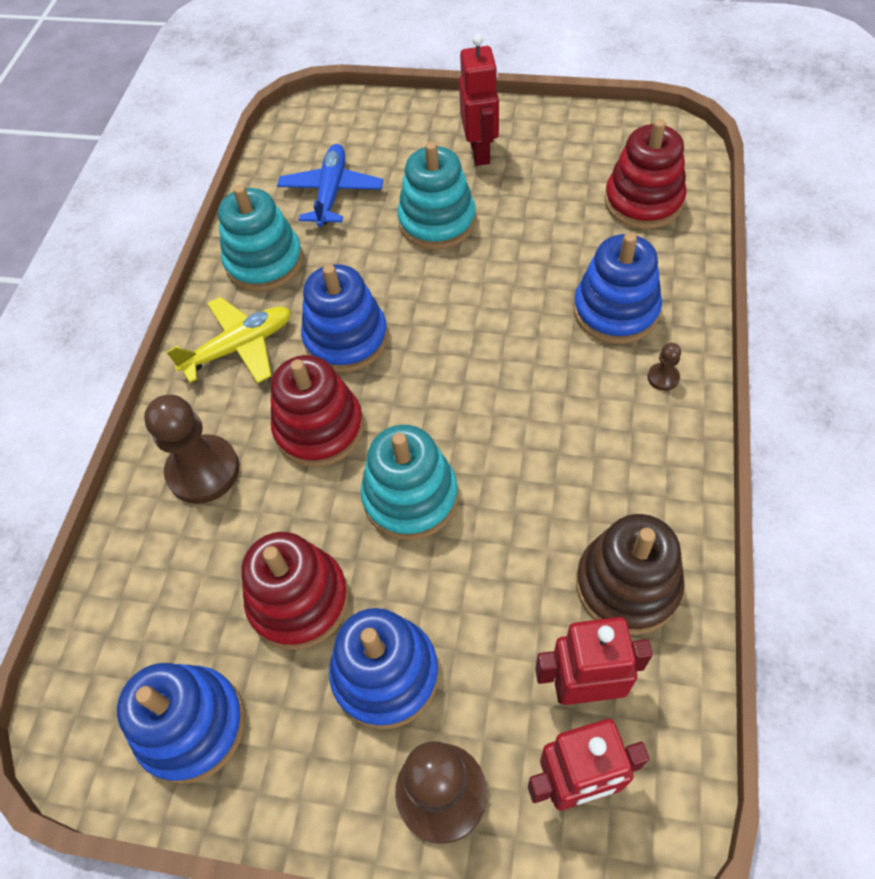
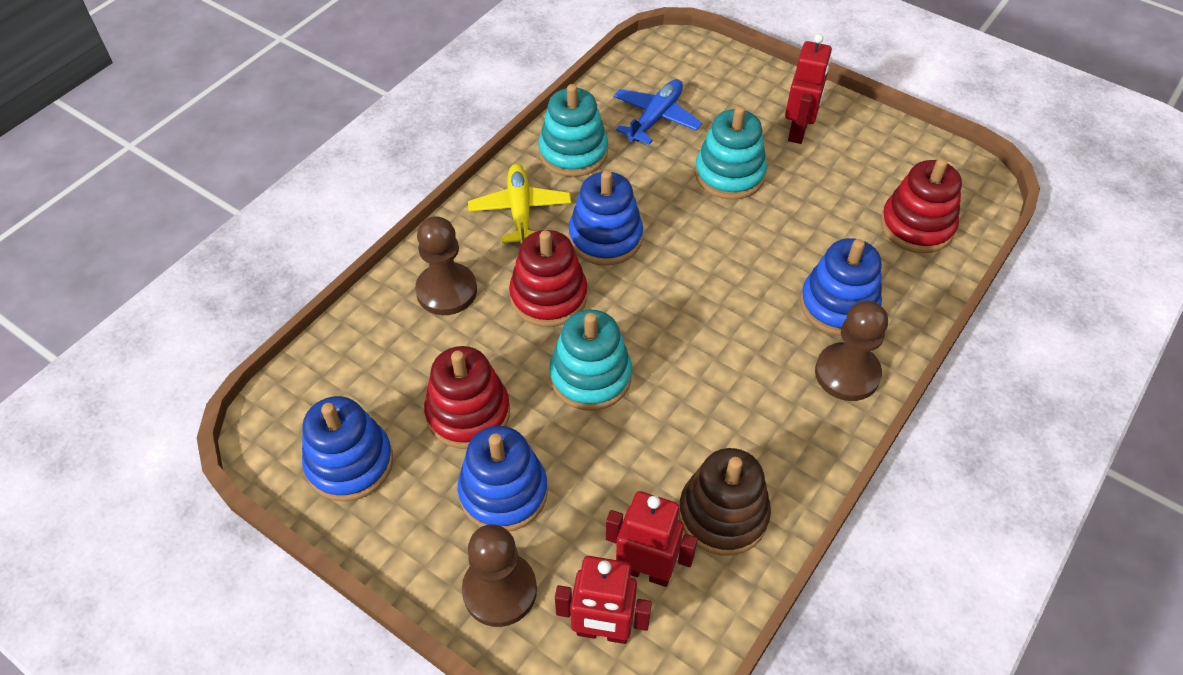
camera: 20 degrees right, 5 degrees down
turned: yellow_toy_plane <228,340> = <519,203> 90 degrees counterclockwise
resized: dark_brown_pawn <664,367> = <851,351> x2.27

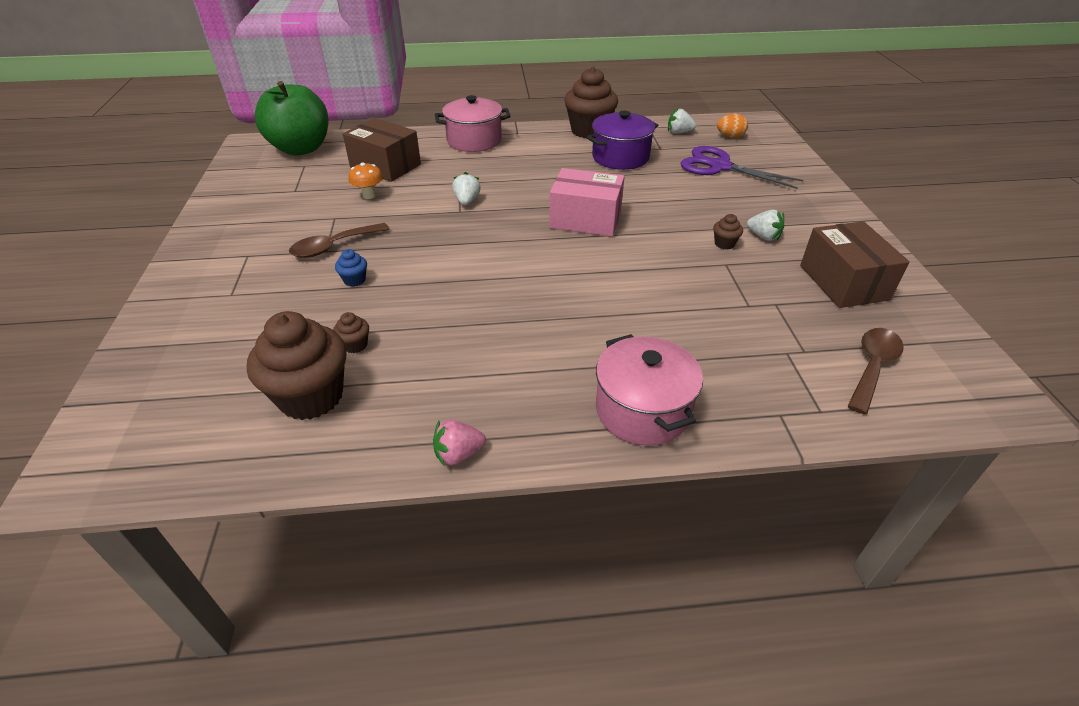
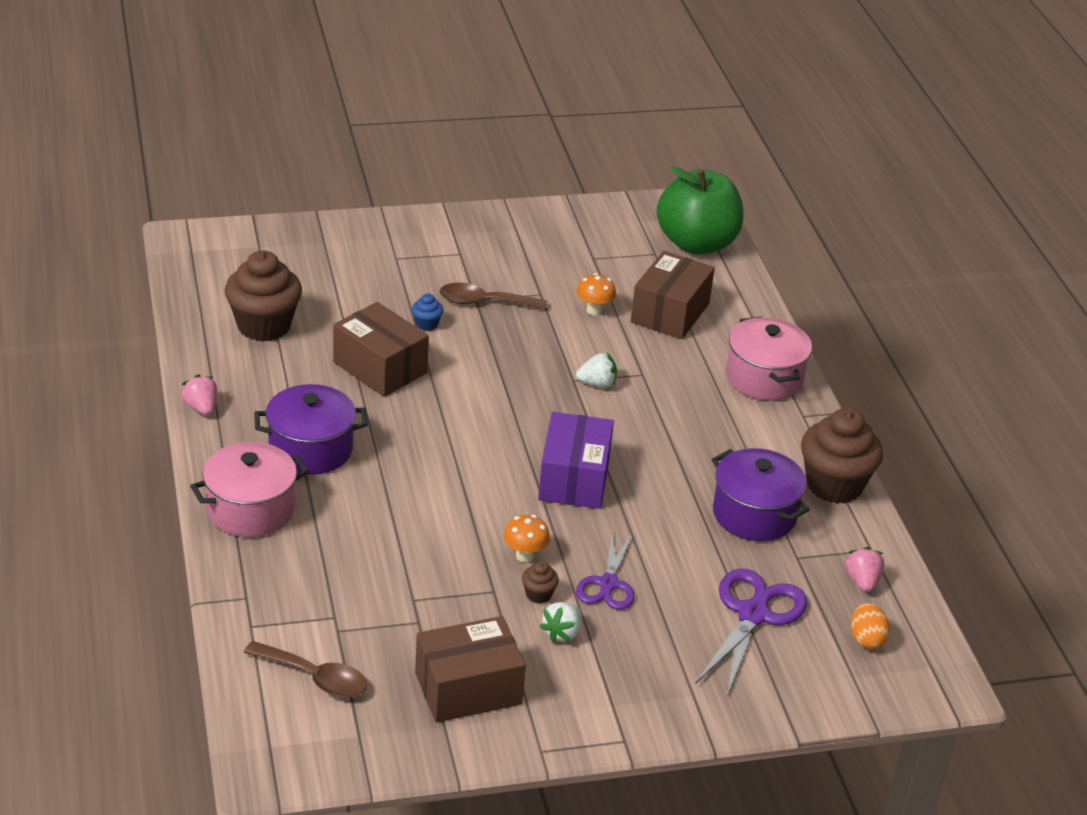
camera: 80 degrees right, 5 degrees down
removed: dark_brown_fairy_cake <351,332>
added: royal_purple_cooking_pot <311,429>; dark_brown_package <381,349>; bright_orange_fungus <526,538>; royal_purple_shears <605,570>
recoloured: rosy_package <587,202> to royal_purple_package <576,460>; white_toy_strawberry <682,121> to rosy_toy_strawberry <864,569>
turned: dark_brown_spoon <339,240> = <493,296> 45 degrees counterclockwise

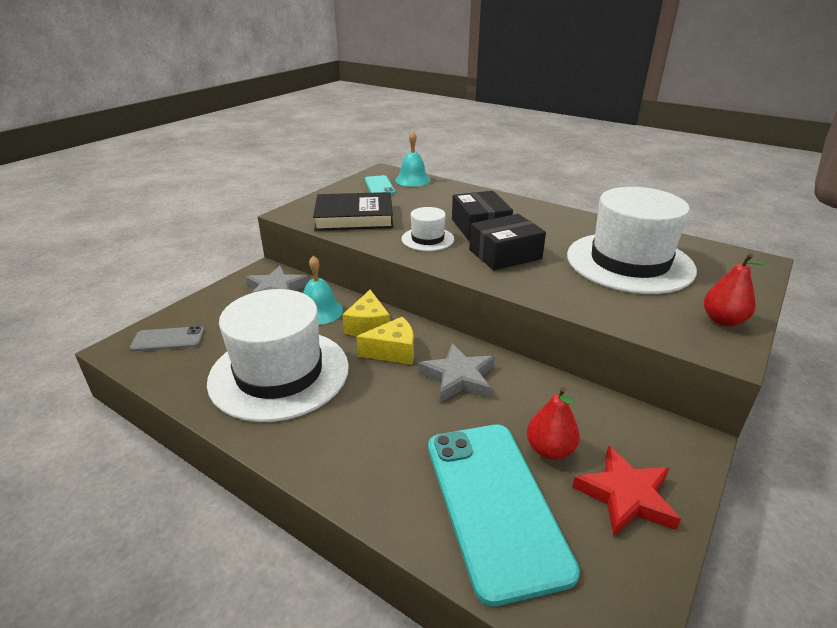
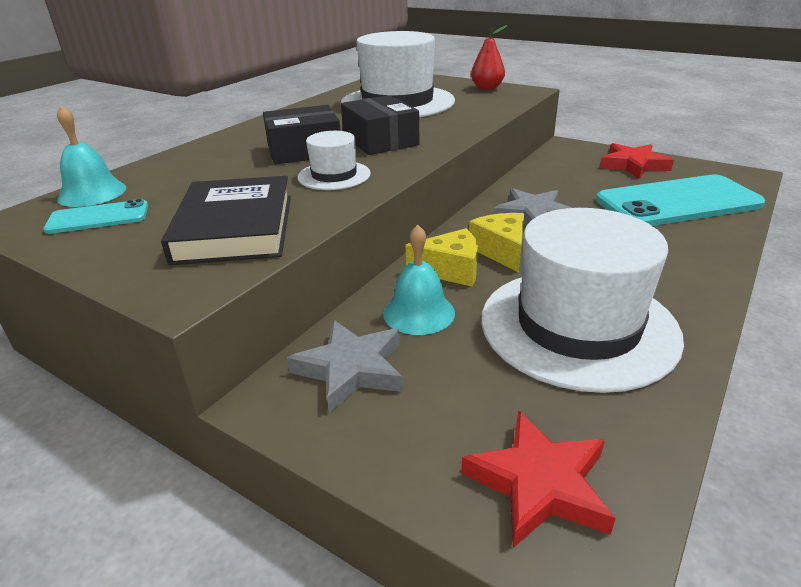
camera: 90 degrees left, 0 degrees up
removed: crimson_pear_fruit <553,423>
replaced: grey_mobile_phone <167,339> to crimson_five-pointed_star <538,479>

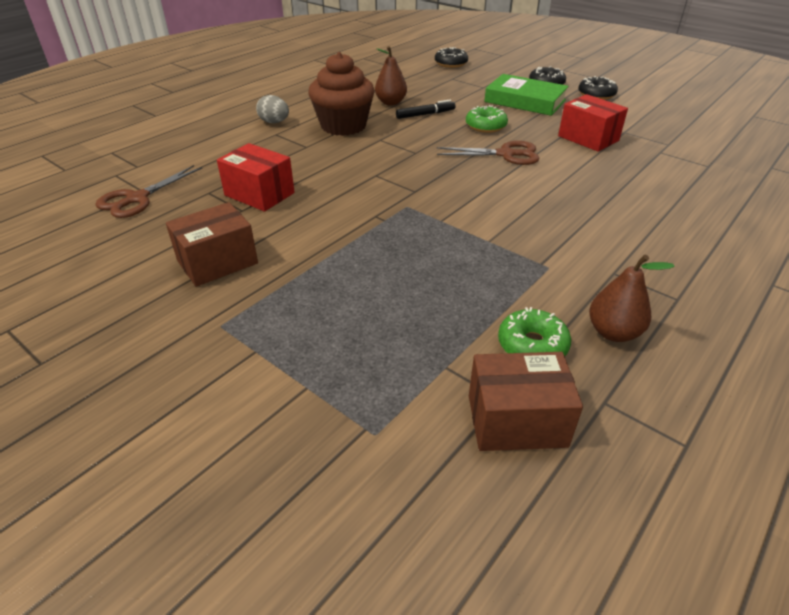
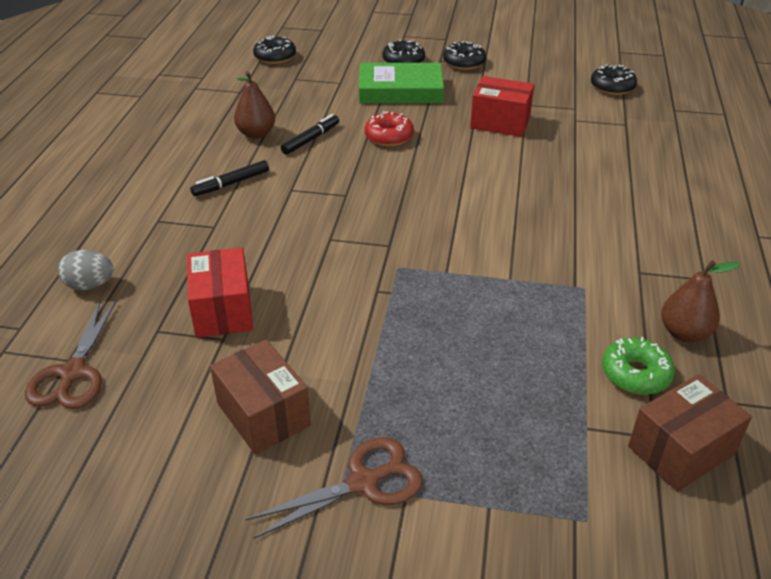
camera: 30 degrees left, 0 degrees up
added: jet-black_donut <614,79>
moved: grey_egg <272,109> to <85,270>; dark_brown_shears <488,153> to <334,488>
replaced: dark_brown_fairy_cake <341,94> to jet-black_marker_pen <229,178>
recoloured: emerald_donut <487,119> to crimson_donut <389,128>
turned: crimson_package <256,177> = <220,292> 75 degrees clockwise; dark_brown_package <212,244> = <260,397> 60 degrees counterclockwise

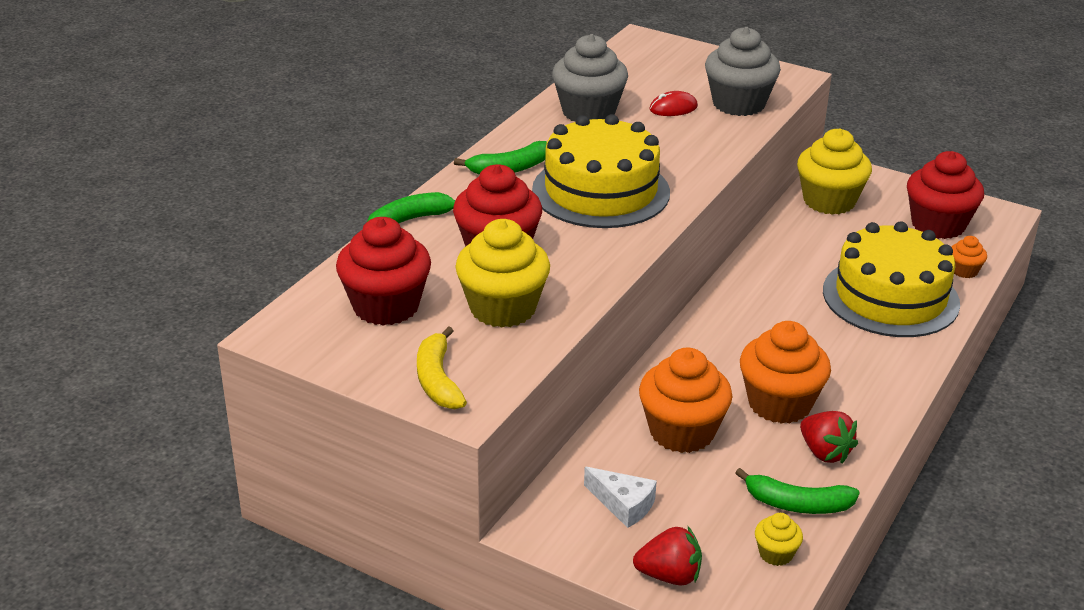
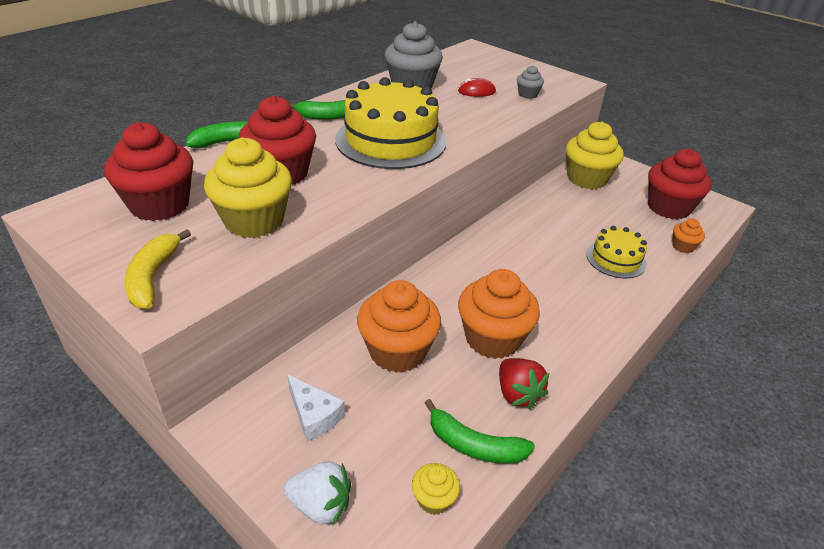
camera: 10 degrees right, 5 degrees up
recoloured: crimson_toy_strawberry <667,556> to white_toy_strawberry <317,493>
resized: grey_fairy_cake <743,71> = <530,82> x0.47; yellow_cake <891,279> = <616,252> x0.53

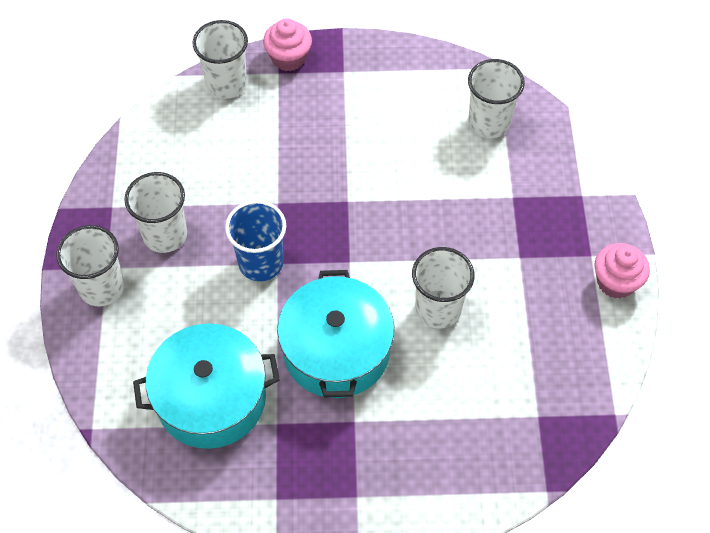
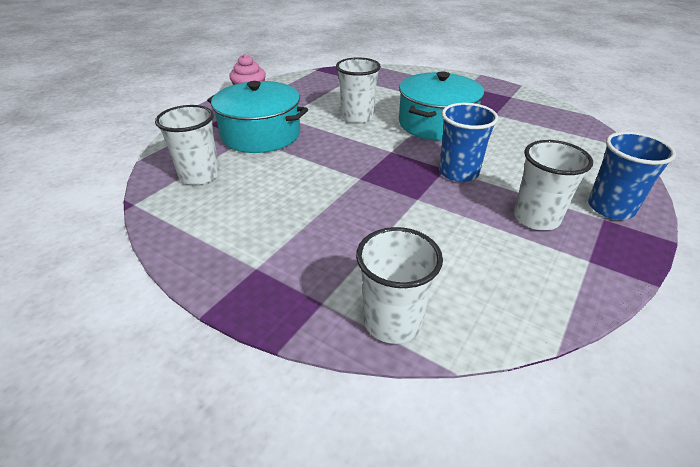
camera: 145 degrees left, 20 degrees down
removed: rosy_fairy_cake <287,44>
moved: aqua_cooking_pot <206,386> to <257,117>
recoloured: white_cup <90,265> to cobalt_cup <632,175>

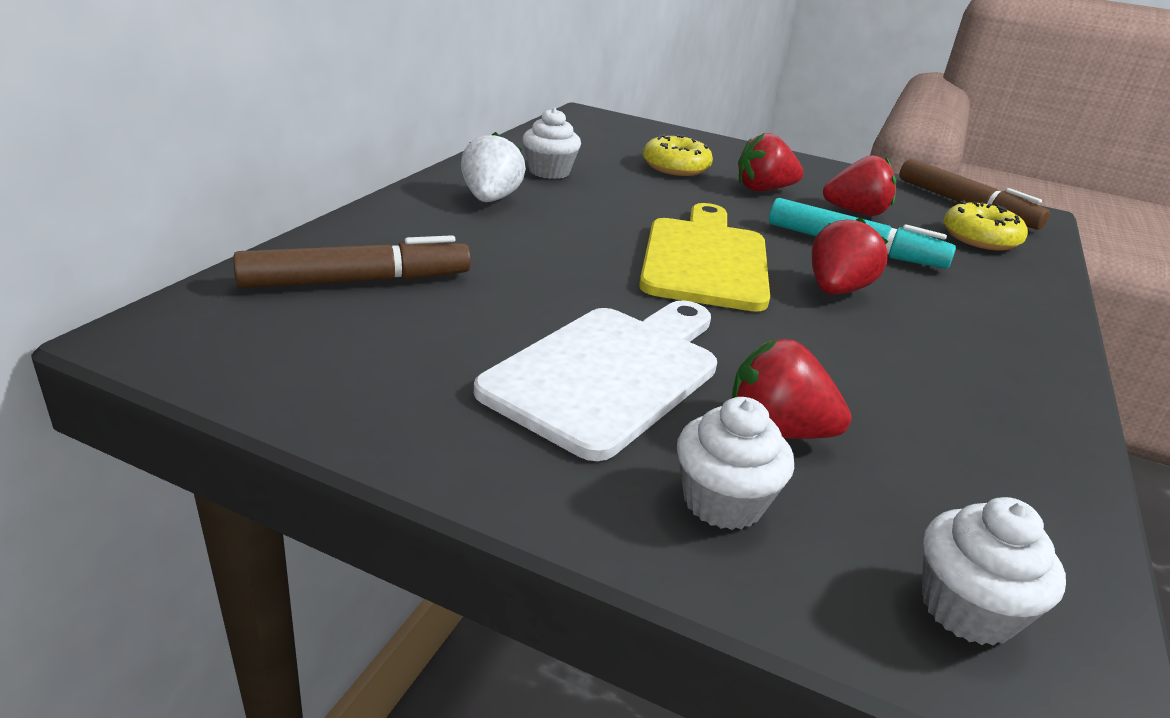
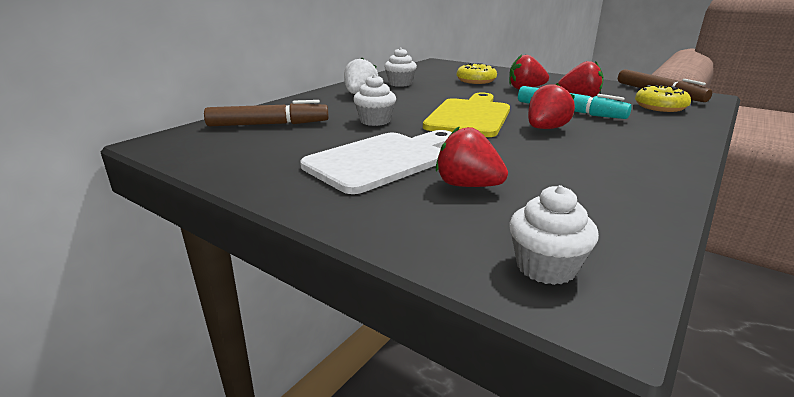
camera: 15 degrees right, 5 degrees down
moved: white_fairy_cake <735,463> to <374,100>

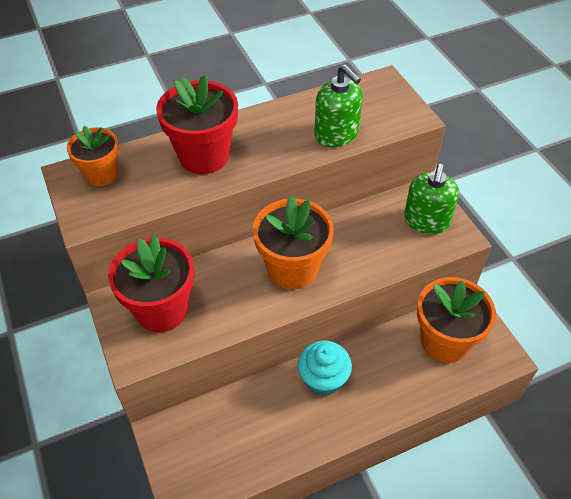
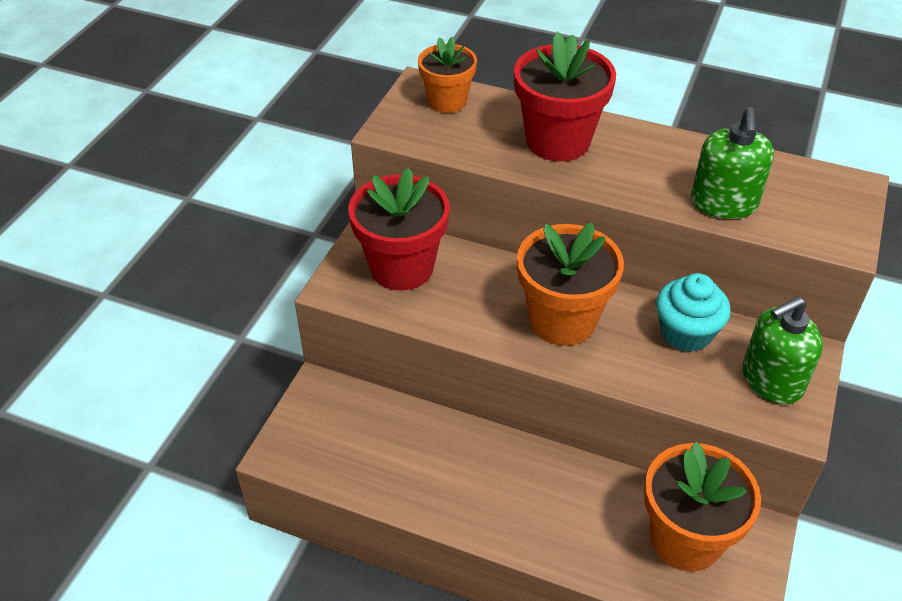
camera: 45 degrees right, 5 degrees down
moved: aqua_fairy_cake <325,368> to <693,312>

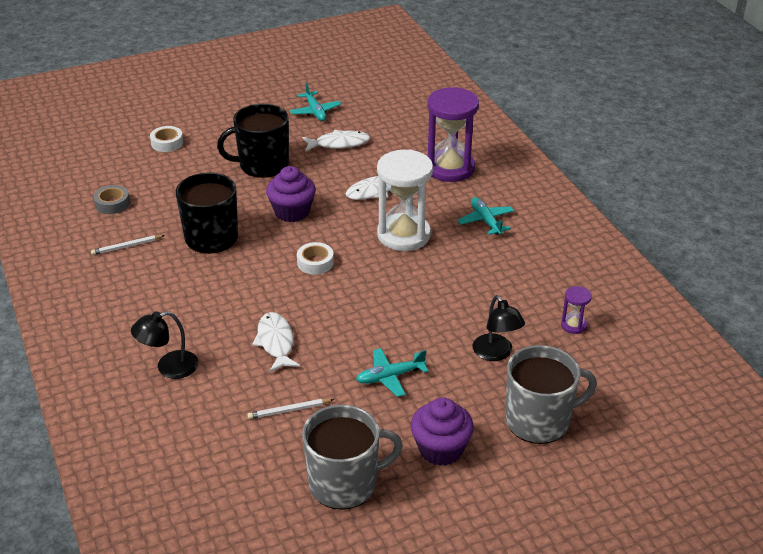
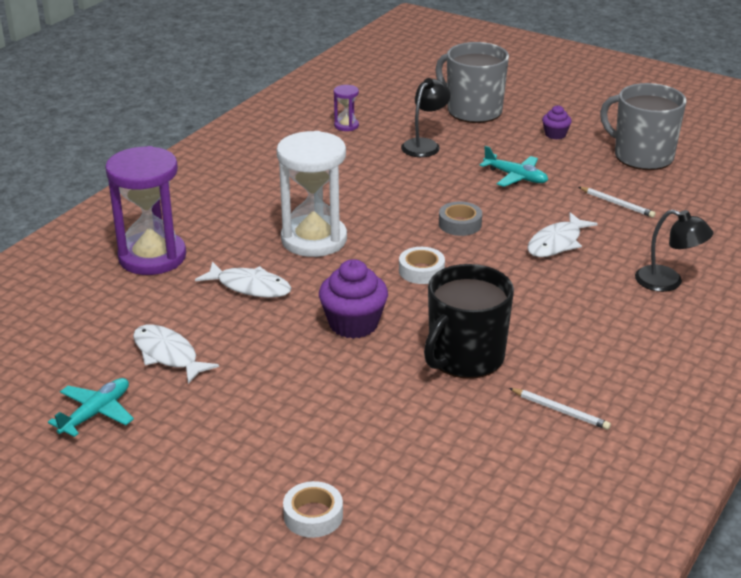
camera: 125 degrees left, 5 degrees down
removed: jet-black_coffee_mug <253,141>; aqua_toy_plane <485,216>
moved: grey_sticky_tape <111,199> to <460,219>
resized: royal_purple_fairy_cake <442,432> = <557,122> x0.54

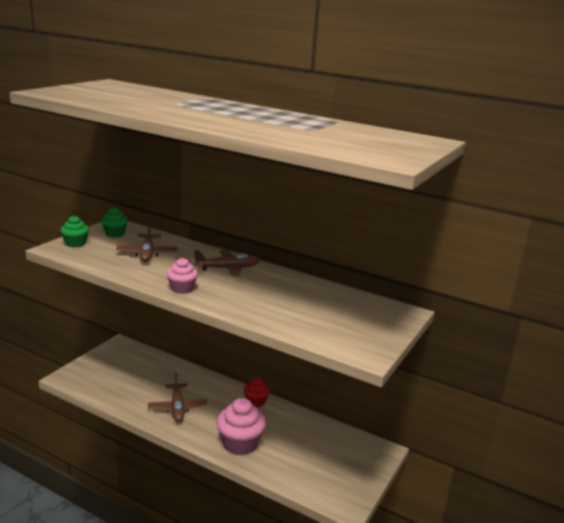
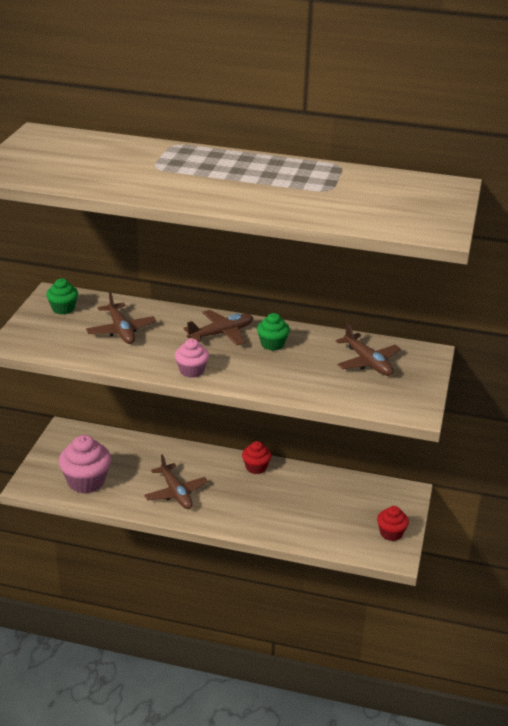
camera: 15 degrees left, 10 degrees up
added: dark_brown_toy_plane <368,349>; crimson_fairy_cake <393,523>
moved: rosy_fairy_cake <241,427> to <85,464>; emerald_fairy_cake <75,231> to <273,332>

